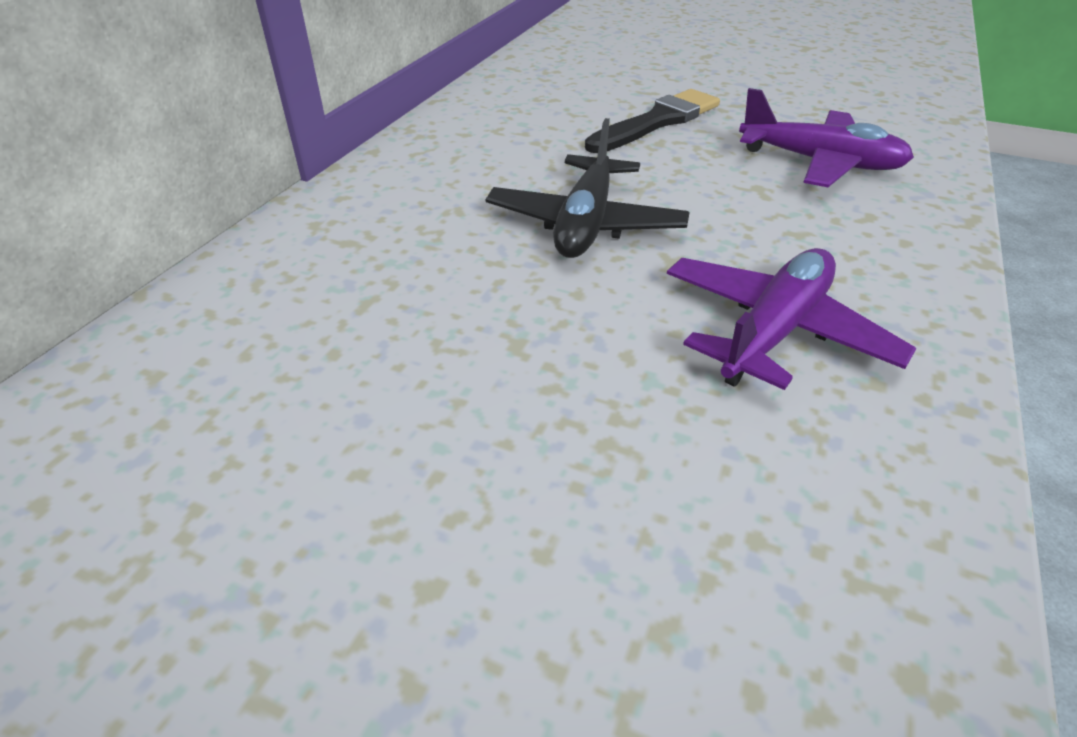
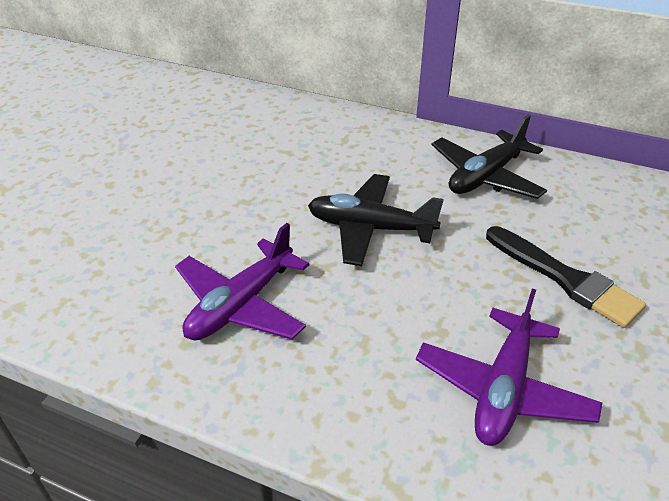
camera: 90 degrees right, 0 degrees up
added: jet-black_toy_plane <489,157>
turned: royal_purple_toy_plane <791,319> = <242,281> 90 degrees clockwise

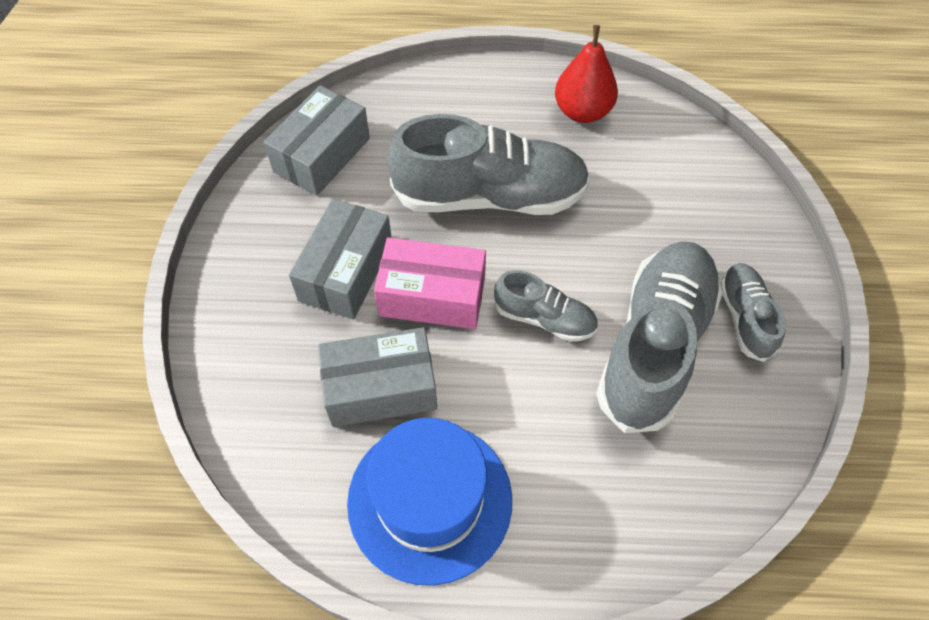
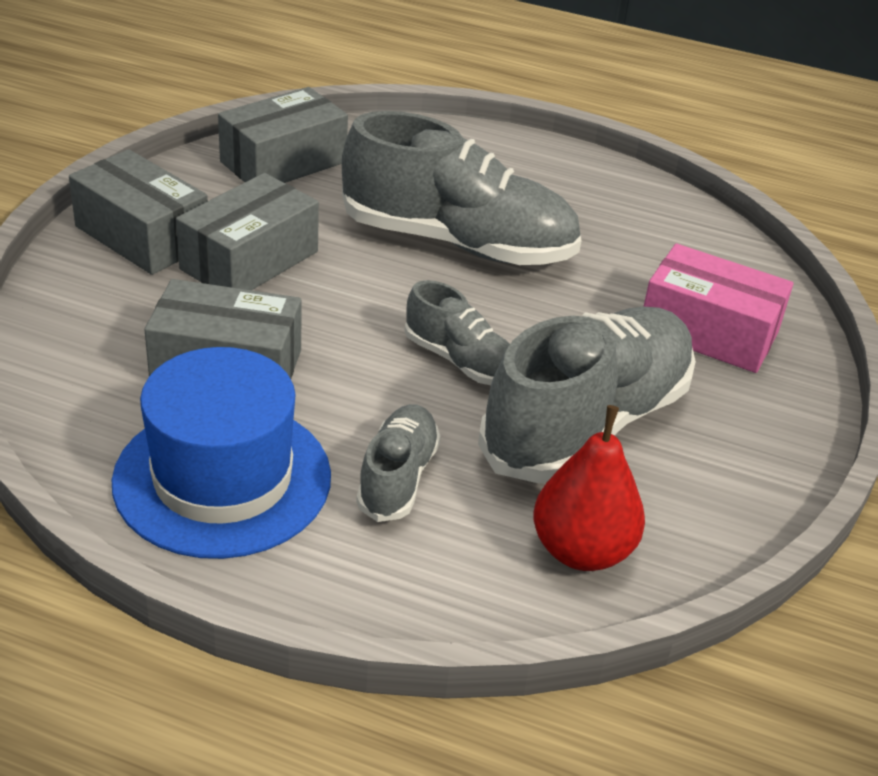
camera: 15 degrees right, 20 degrees down
added: grey_package <138,212>
moved: grey_lace-up_shoe <753,312> to <398,463>; crimson_pear_fruit <586,74> to <589,488>; rosy_package <430,283> to <718,308>

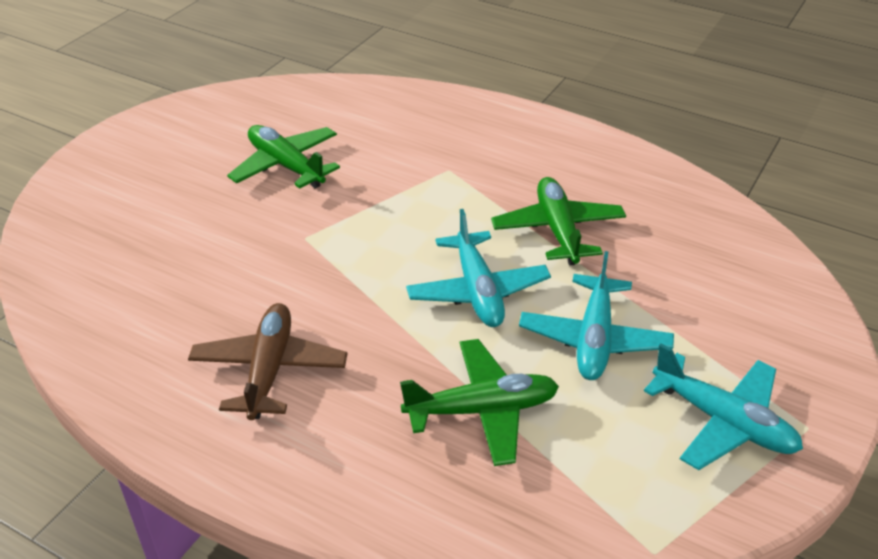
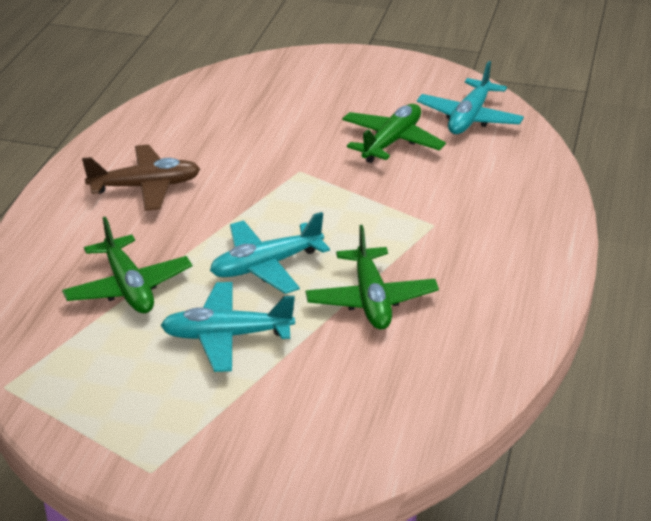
camera: 75 degrees right, 5 degrees down
moved: aqua_toy_plane <723,406> to <470,97>
turned: emerald_toy_plane <558,221> = <372,277> 105 degrees clockwise

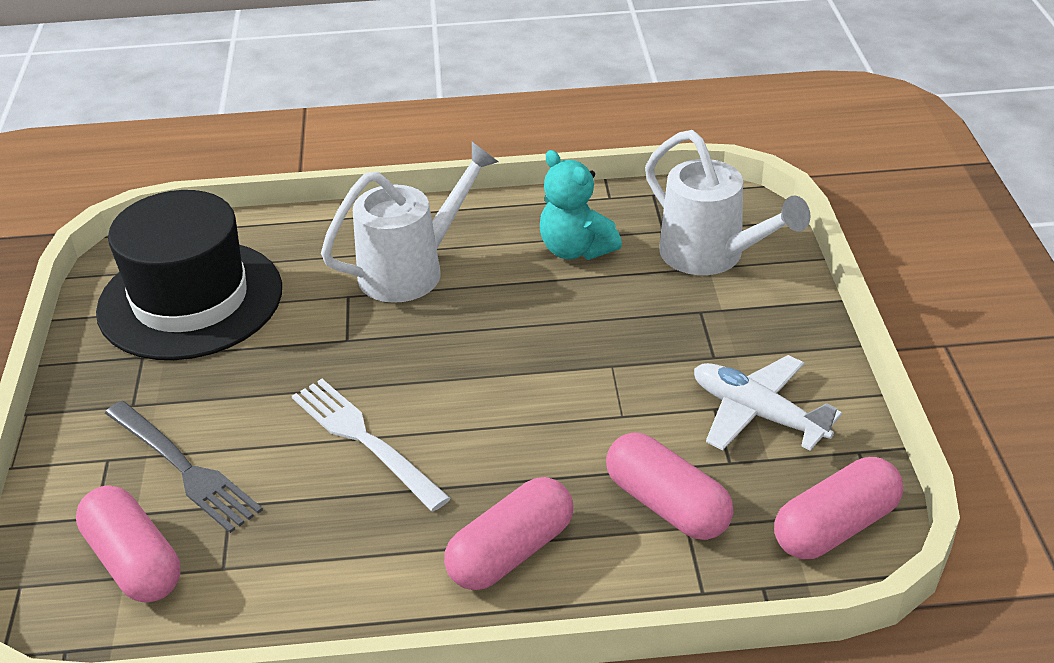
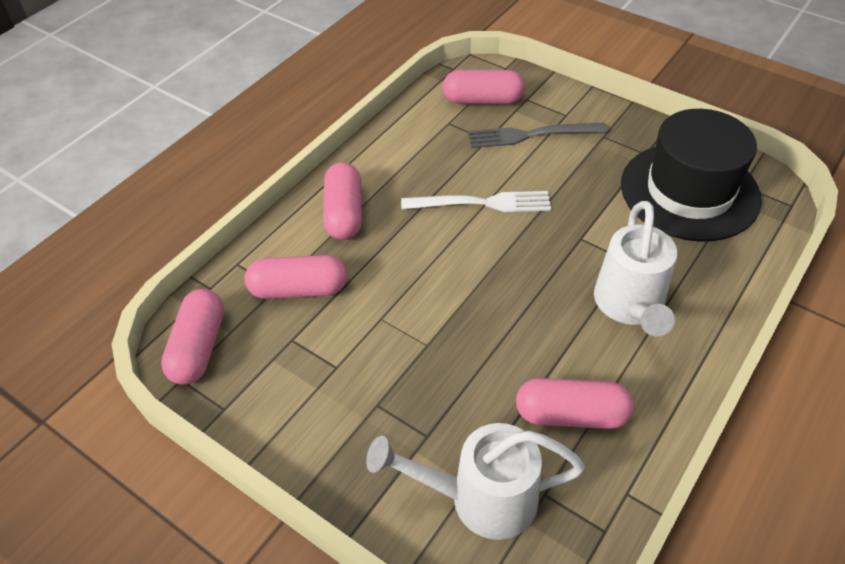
camera: 130 degrees right, 10 degrees up
removed: white_toy_plane <768,403>
replaced: aqua_teddy <581,205> to rosy_pill_shape <575,403>

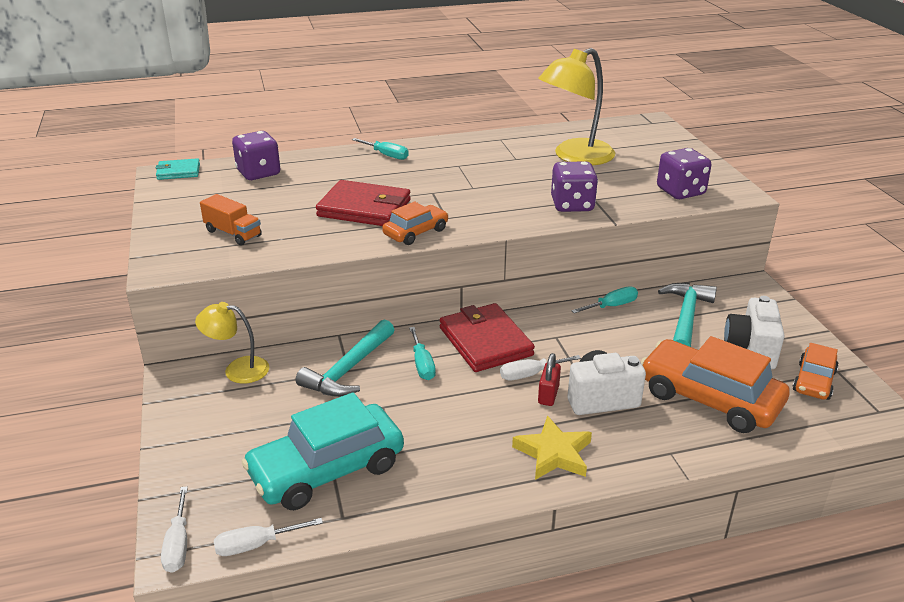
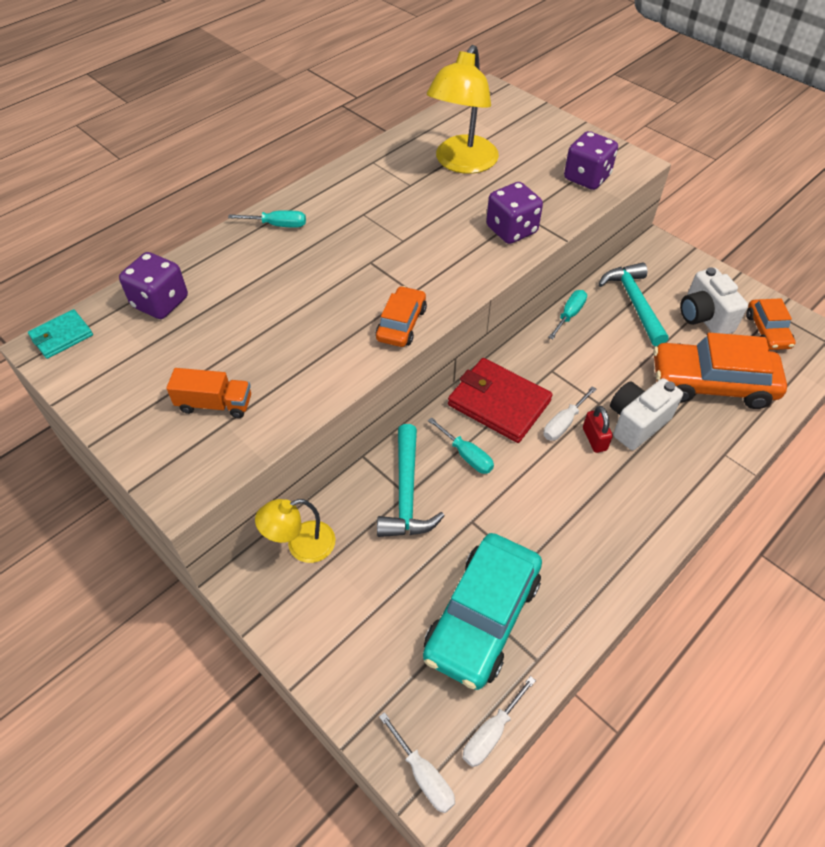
camera: 30 degrees left, 20 degrees up
removed: crimson_wallet <363,203>; yellow_five-pointed_star <552,448>

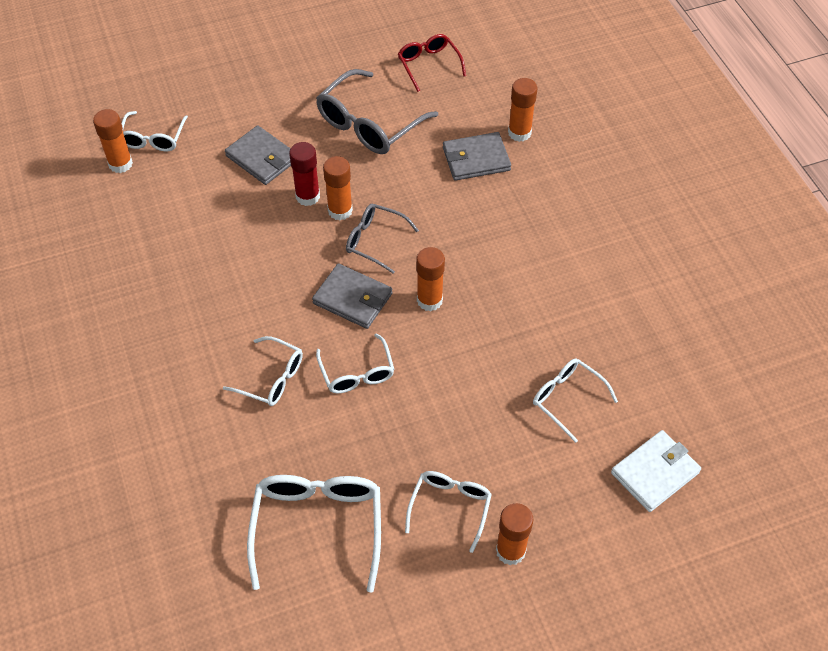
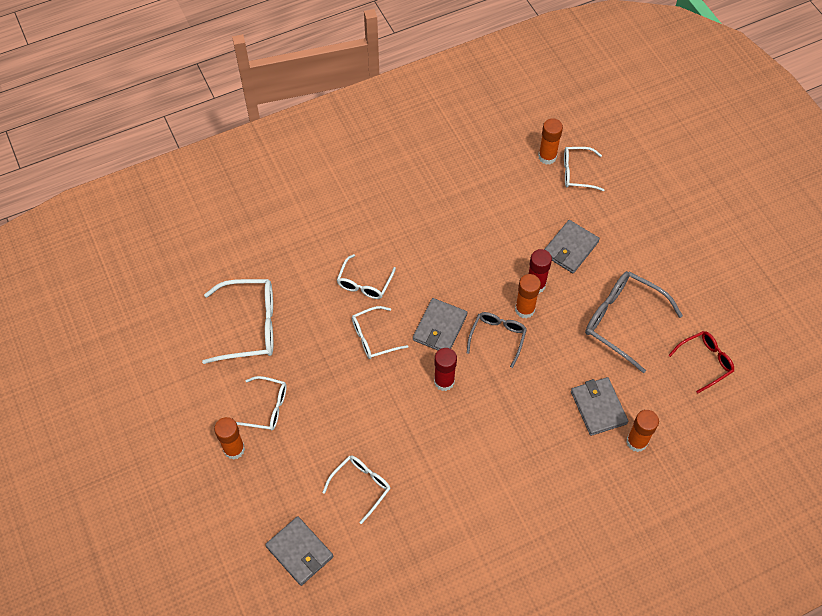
camera: 85 degrees right, 5 degrees up
recoloured: white_wallet <656,471> to grey_wallet <299,551>; bright_orange_glue <430,279> to crimson_glue <445,369>

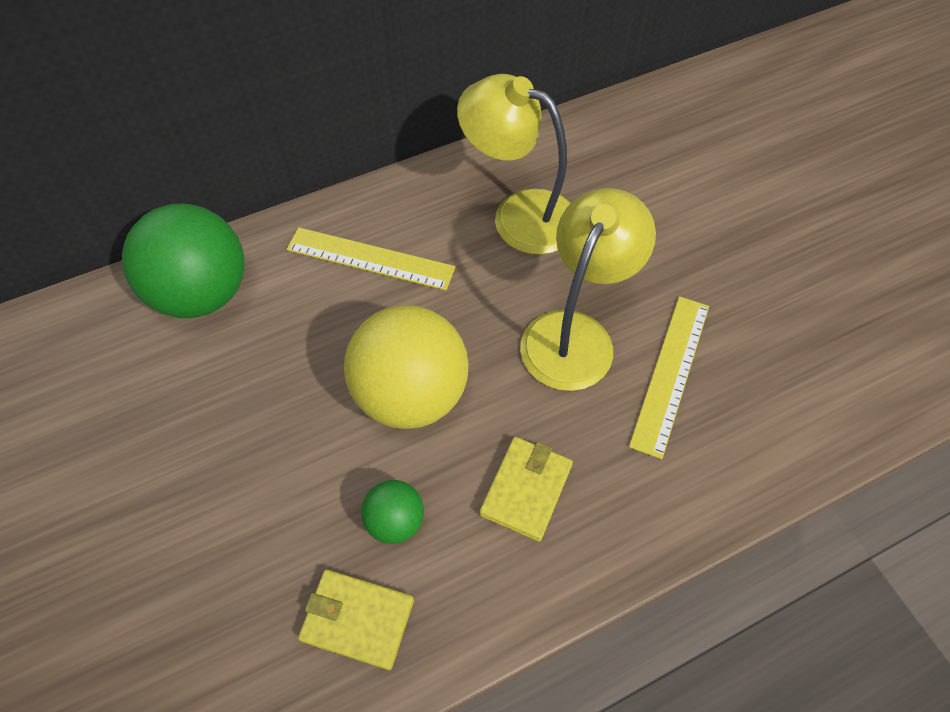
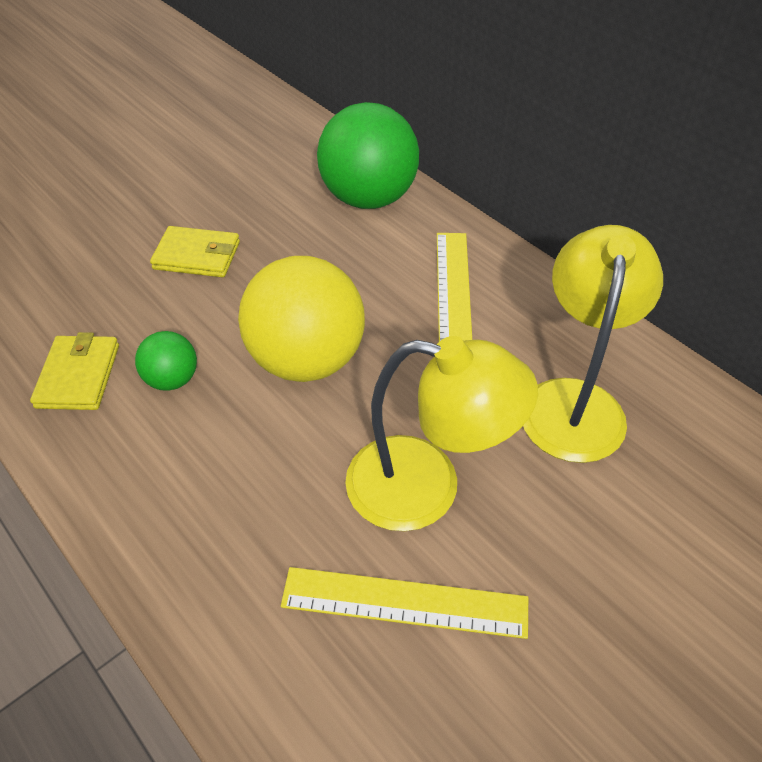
camera: 75 degrees right, 10 degrees down
moved: yellow_wallet <526,489> to <195,251>

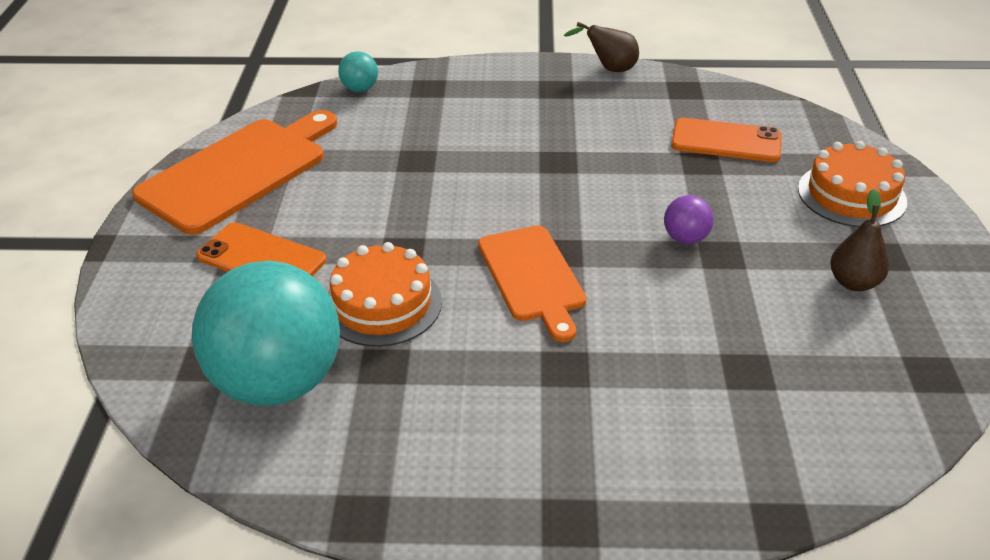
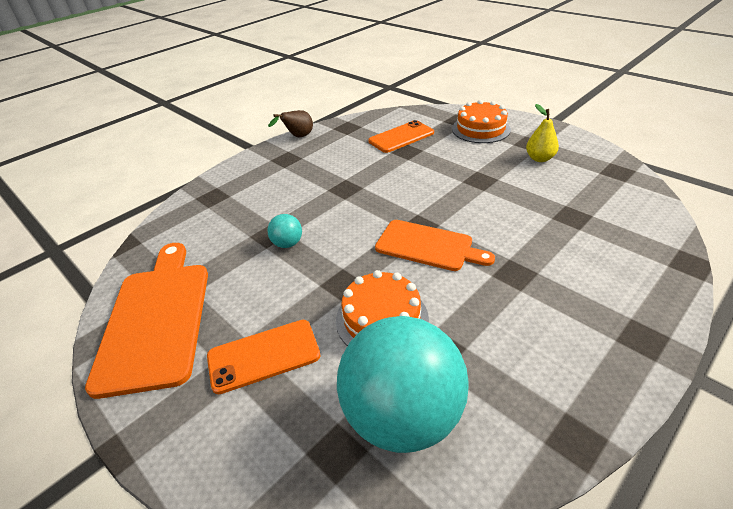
camera: 45 degrees left, 0 degrees up
removed: royal_purple_sphere <689,219>
moved: aqua_sphere <358,71> to <284,231>
recoloured: dark_brown_pear_fruit <859,240> to yellow_pear_fruit <542,133>

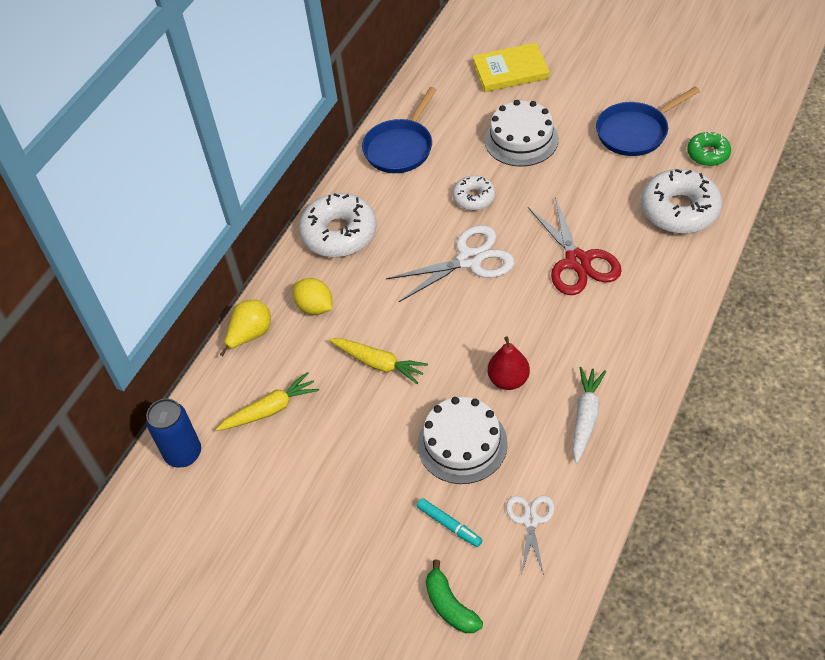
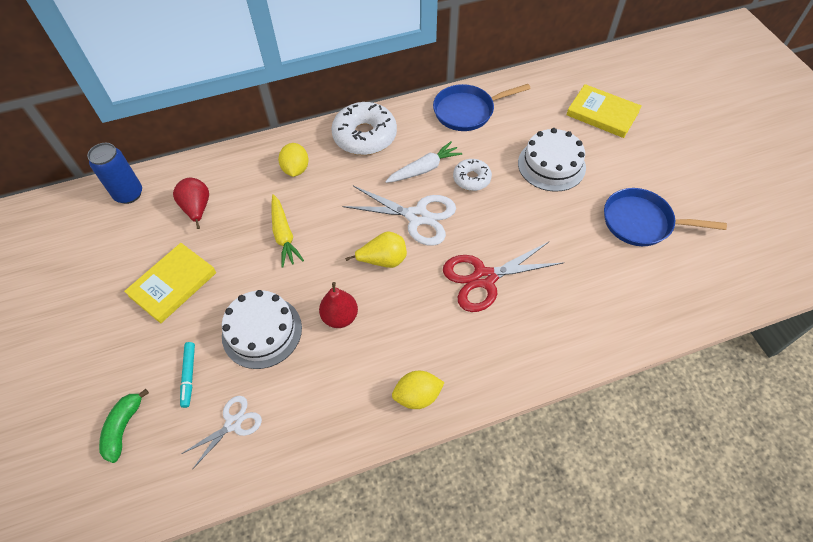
camera: 40 degrees right, 5 degrees up
removed: white_donut <681,201>; emerald_donut <709,149>
added: yellow_book <170,283>; yellow_citrus_fruit <418,390>
moved: yellow_pear_fruit <245,328> to <376,250>; white_toy_carrot <589,415> to <423,162>
replaced: yellow_toy_carrot <267,401> to crimson_pear_fruit <191,203>
turned: crimson_shears <575,246> = <503,276> 45 degrees clockwise

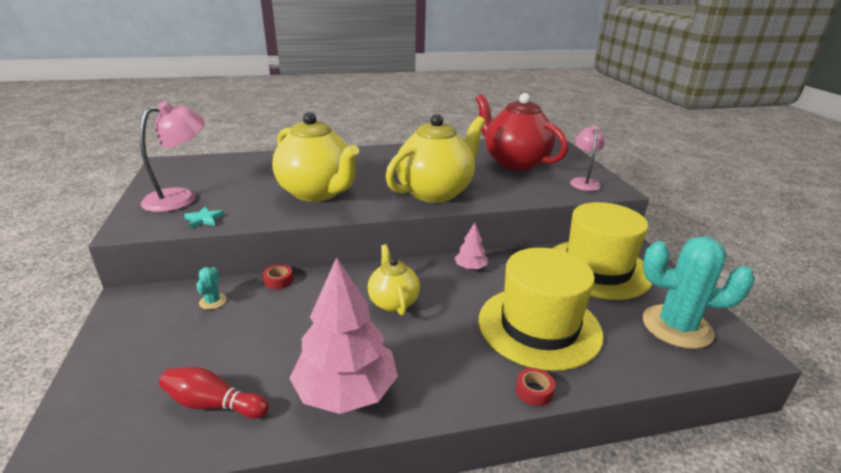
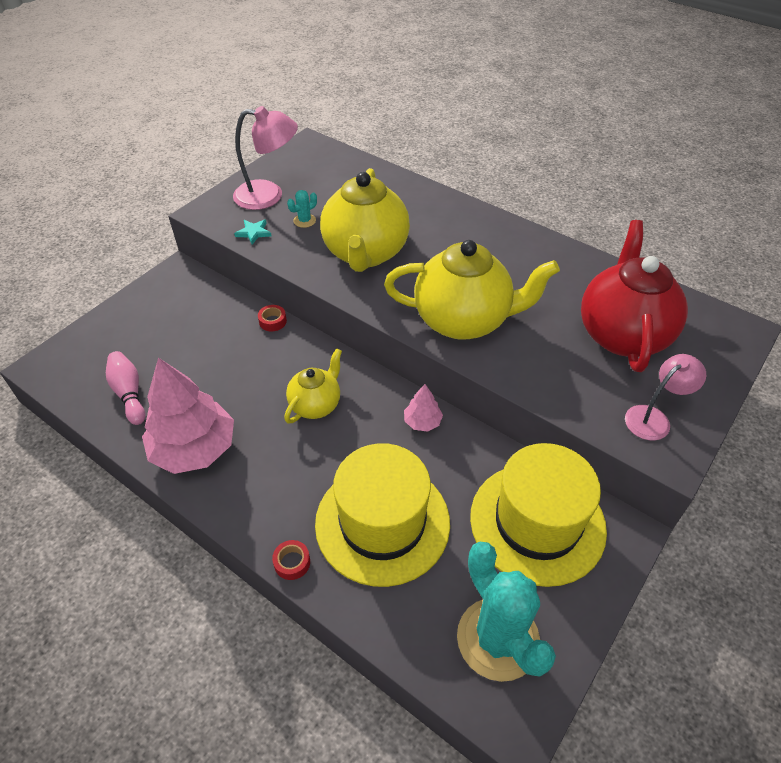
camera: 50 degrees right, 20 degrees up
moved: aqua_saguaro_cactus <211,288> to <302,209>
recoloured: crimson_skittle <214,393> to rosy_skittle <125,388>

